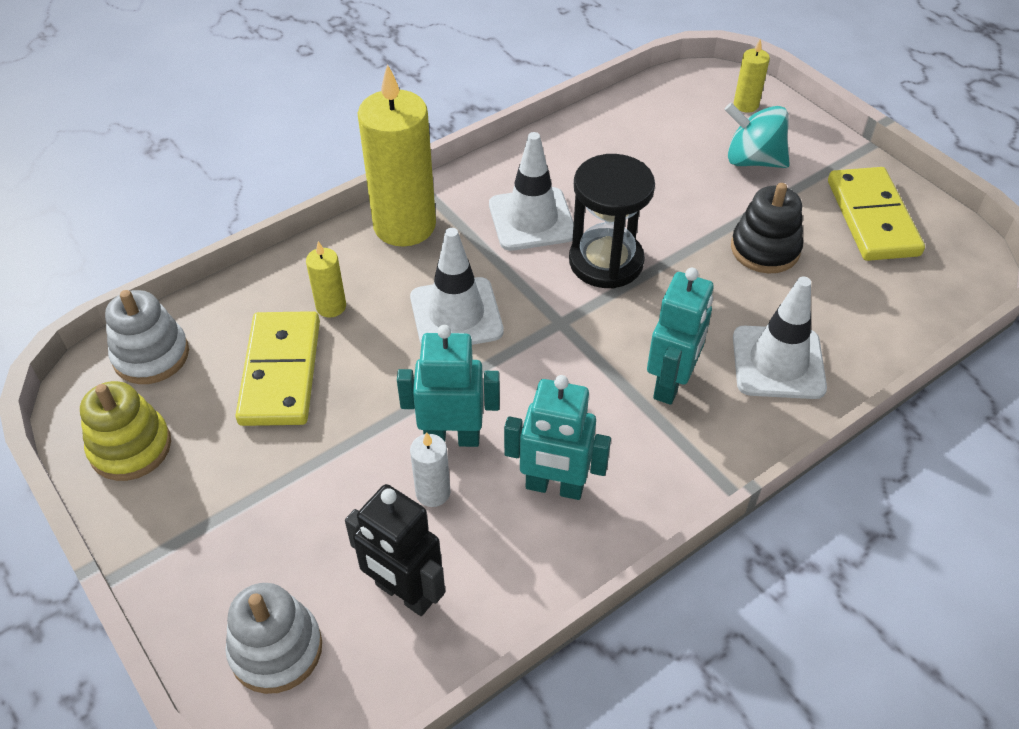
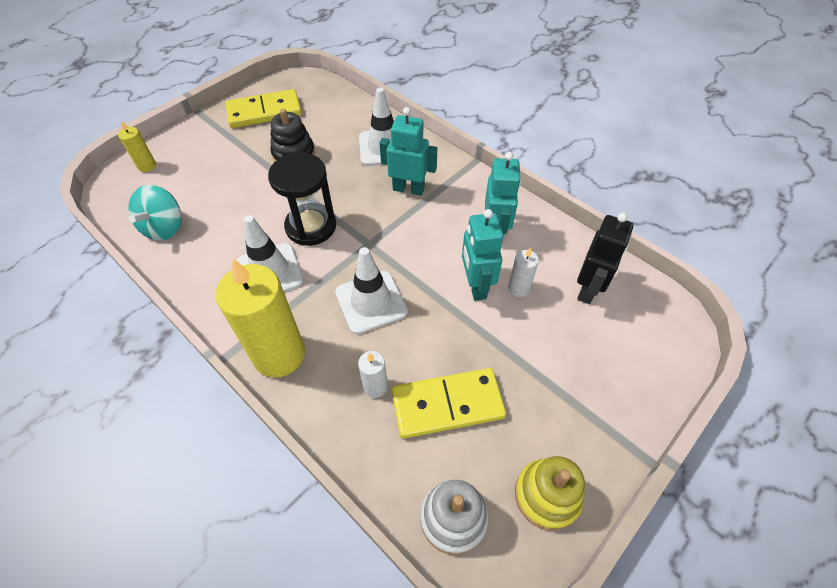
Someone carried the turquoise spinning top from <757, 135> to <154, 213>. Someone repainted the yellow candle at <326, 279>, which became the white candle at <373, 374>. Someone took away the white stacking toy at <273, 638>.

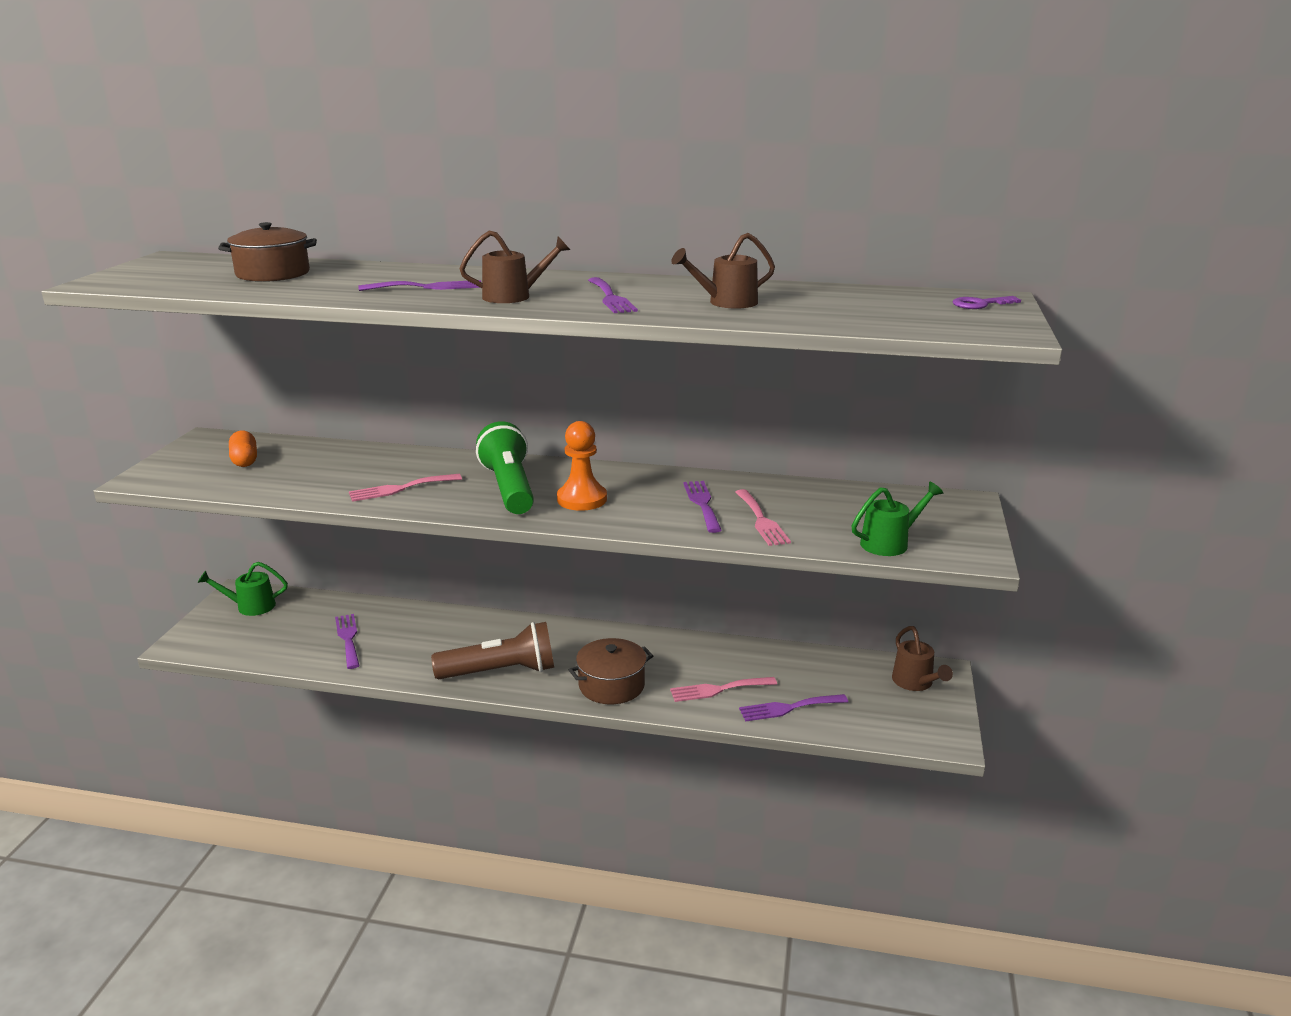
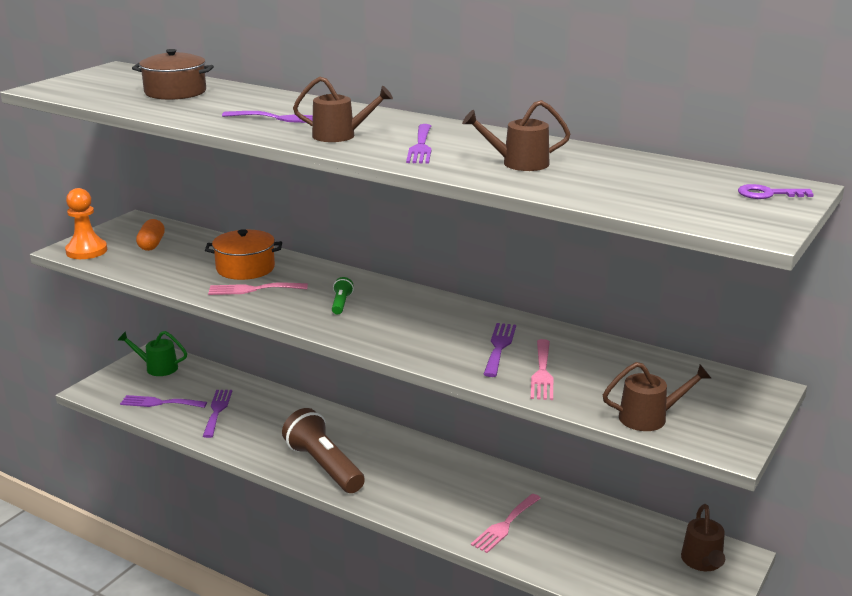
Someone carried the orange pawn from <582, 466> to <86, 223>. Someone carried the purple fork from <793, 708> to <163, 401>. Someone put down the orange pot at <243, 254>. Someone rotated the brown flashlight at <492, 650> by 135 degrees counterclockwise. Someone scaled the green flashlight at <505, 467> by 0.43. Someone rotated the pink fork at <723, 689> by 60 degrees counterclockwise. Someone repainted the green watering can at <897, 519>, which became the brown watering can at <657, 396>. Someone took away the brown pot at <611, 671>.

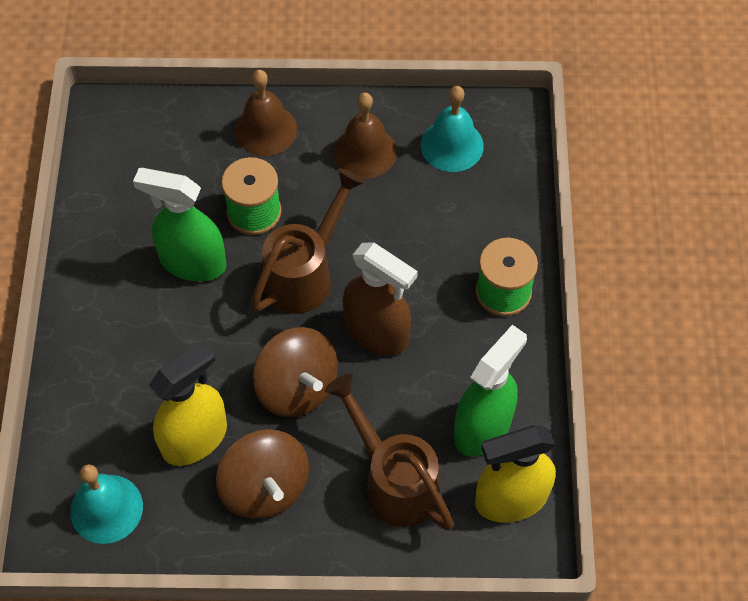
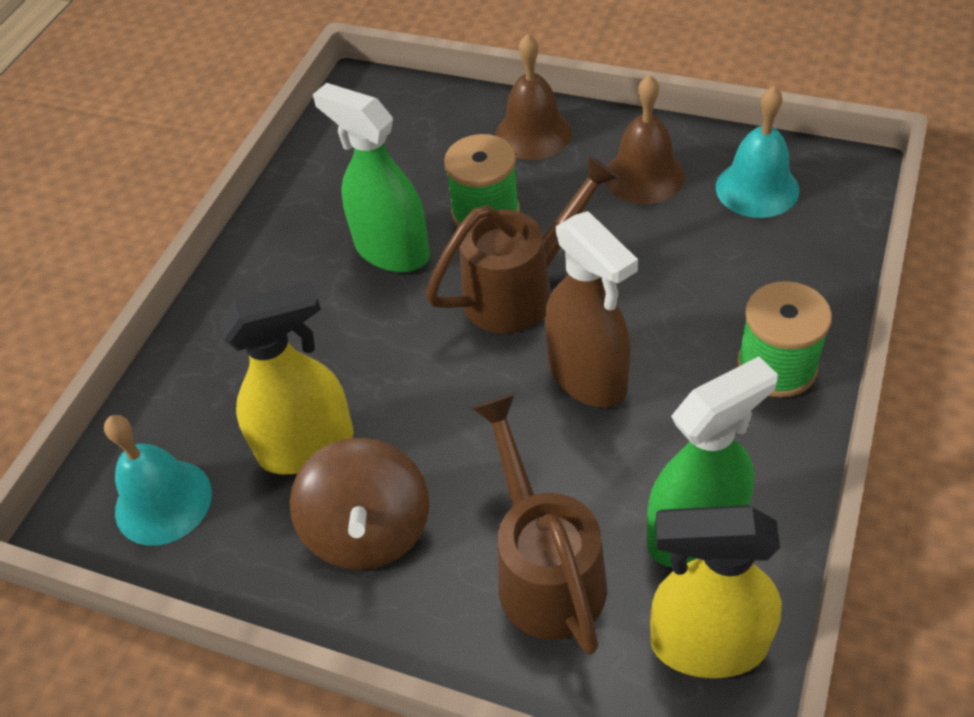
Someone took away the brown spinning top at <295, 372>.

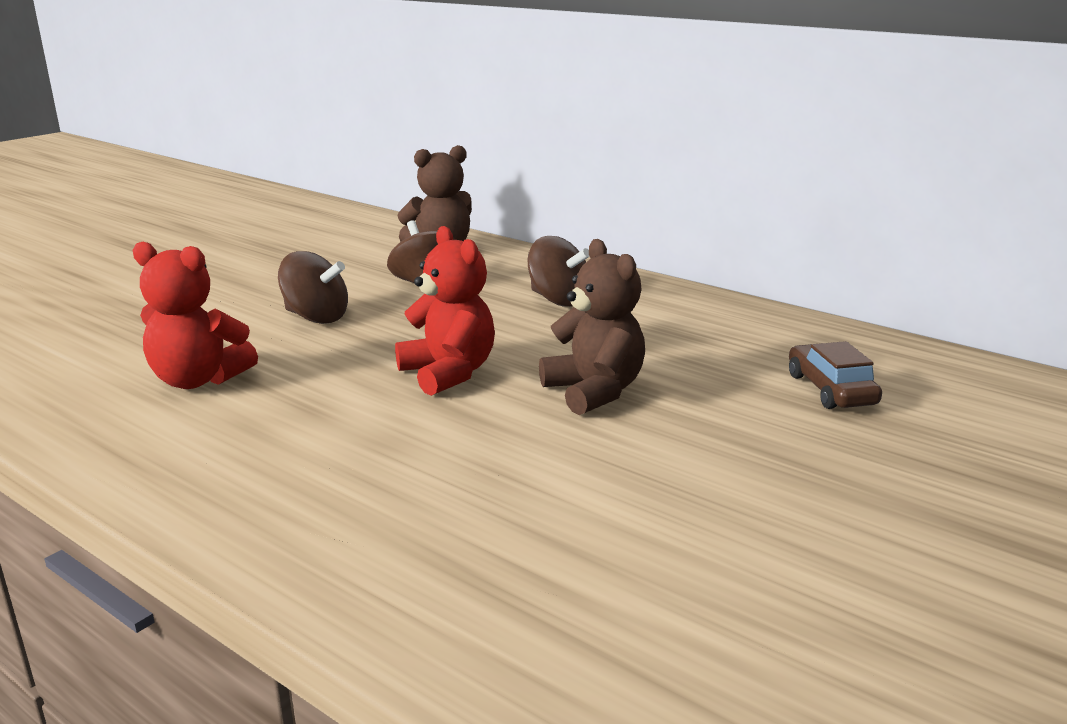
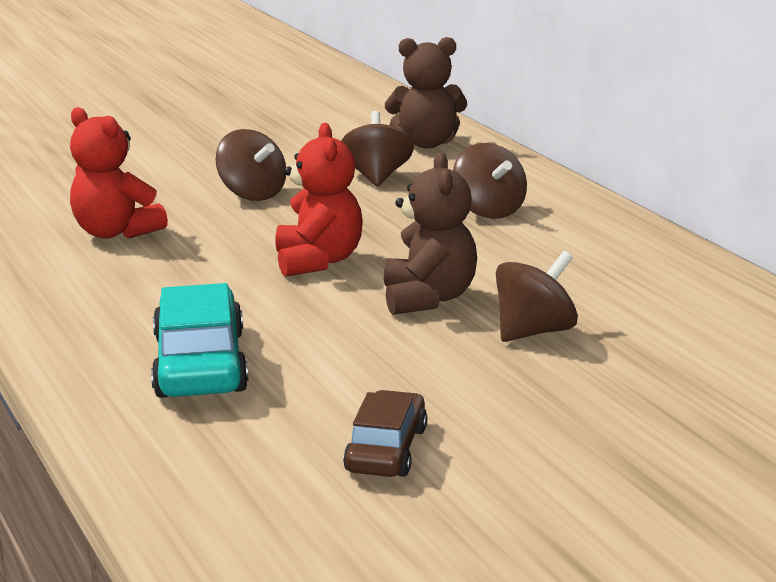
Someone put down the turquoise car at <200, 340>. Someone carried the brown car from <835, 375> to <385, 433>. Someone put down the brown spinning top at <537, 296>.

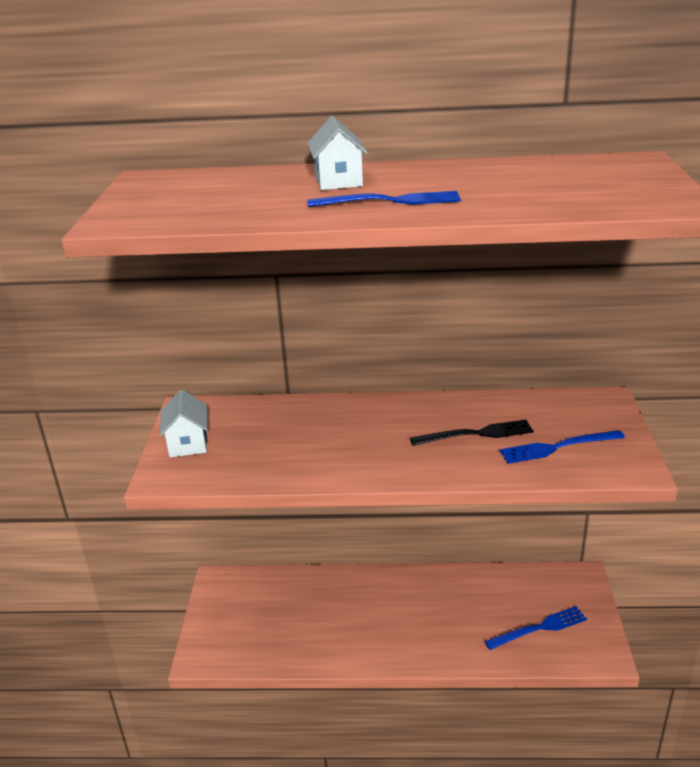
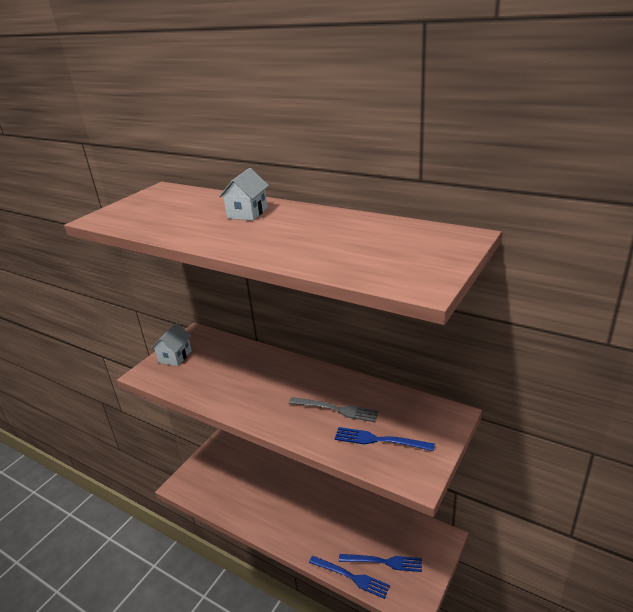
Someone repainted the black fork at <472, 432>, which became the grey fork at <334, 409>. Someone carried the blue fork from <384, 199> to <349, 577>.

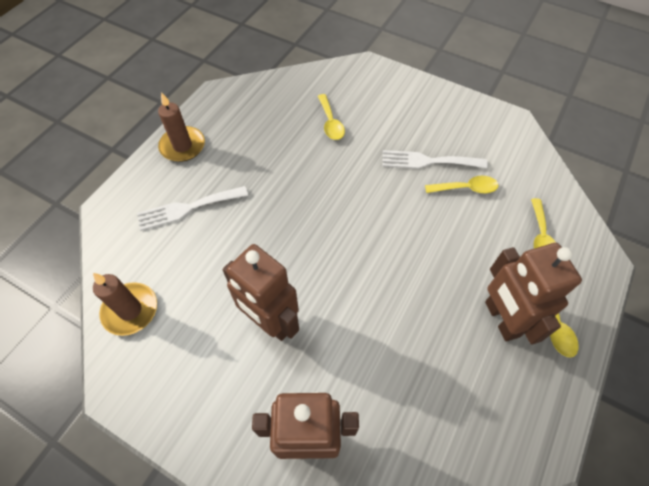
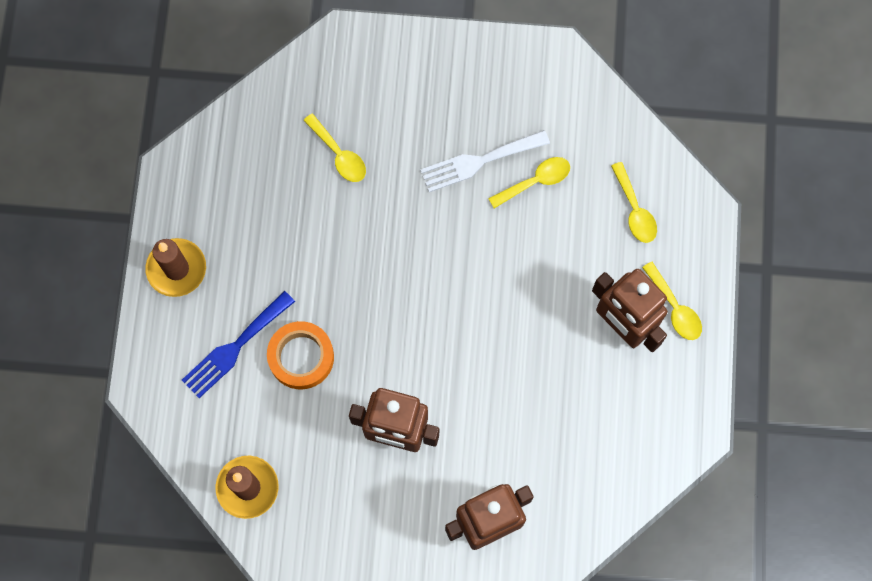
Someone repainted the white fork at <192, 208>, which became the blue fork at <238, 344>. Someone put down the orange tape at <300, 355>.

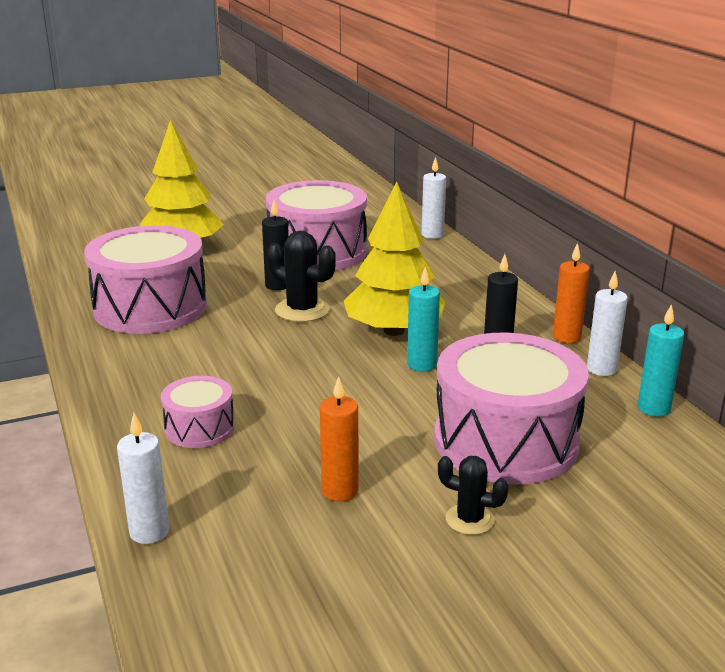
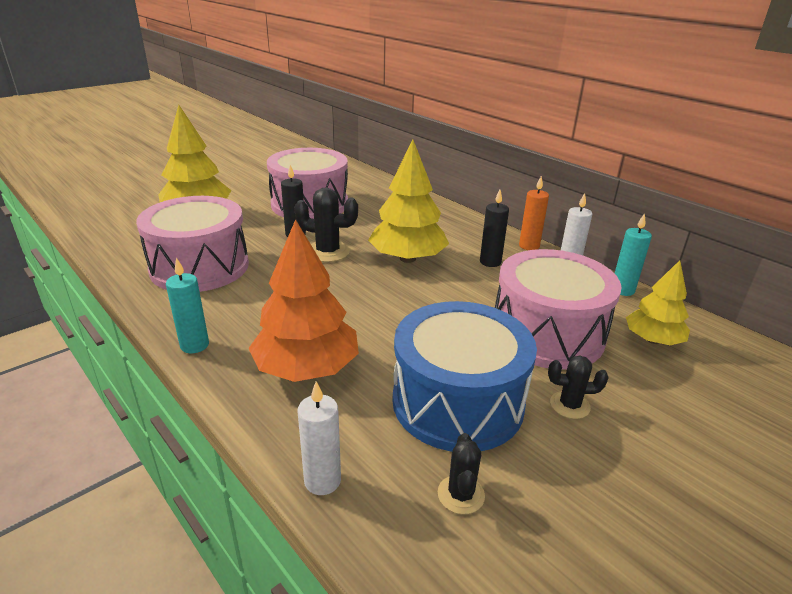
Someone carried the turquoise candle from <423, 319> to <187, 305>. Someone swapped the pink drum at <198, 412> for the orange tree at <303, 300>. Someone swapped the orange candle at <339, 438> for the blue drum at <465, 376>. Someone put down the black cactus at <461, 473>. Someone put down the yellow tree at <658, 302>. Someone took away the white candle at <434, 198>.

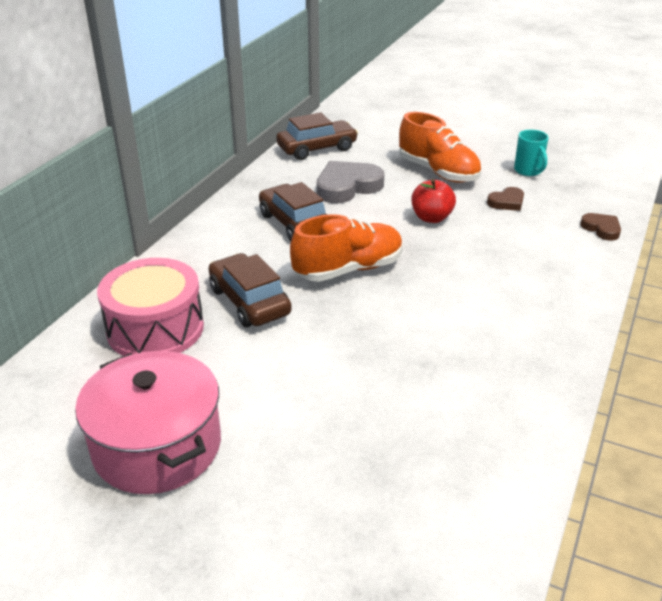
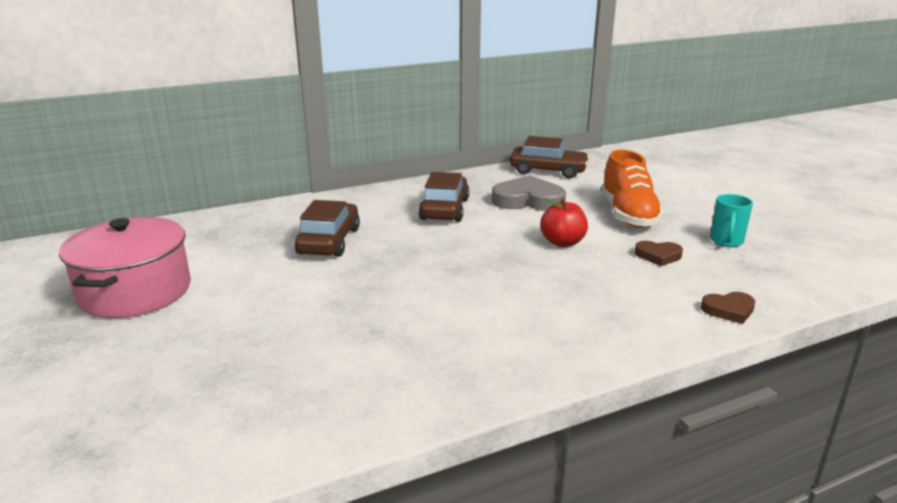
Someone rotated the brown heart at <600, 227> by 75 degrees clockwise. Someone took away the pink drum at <150, 307>. Someone took away the orange shoe at <346, 248>.

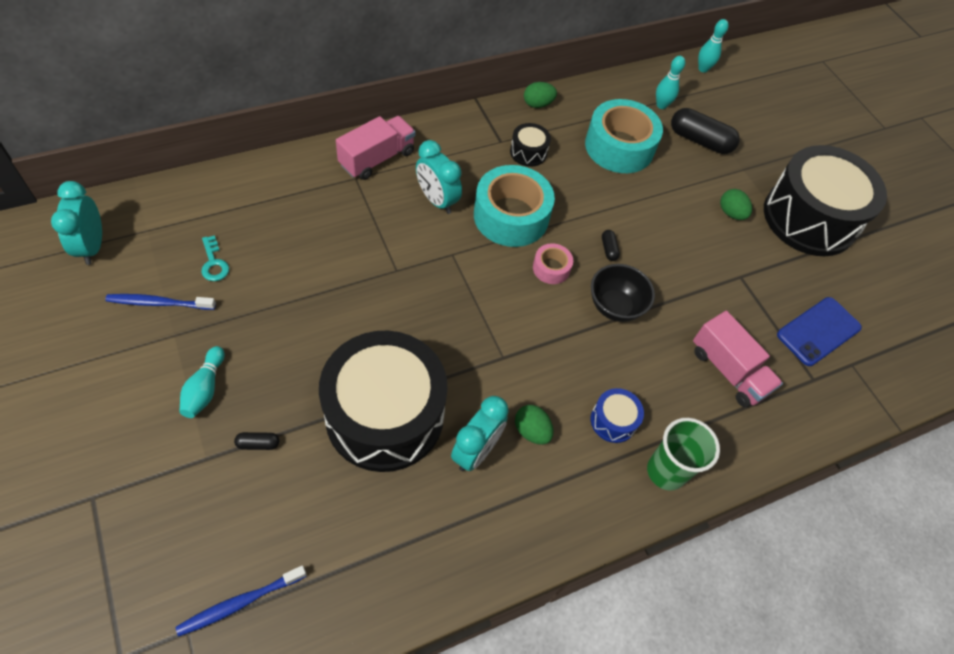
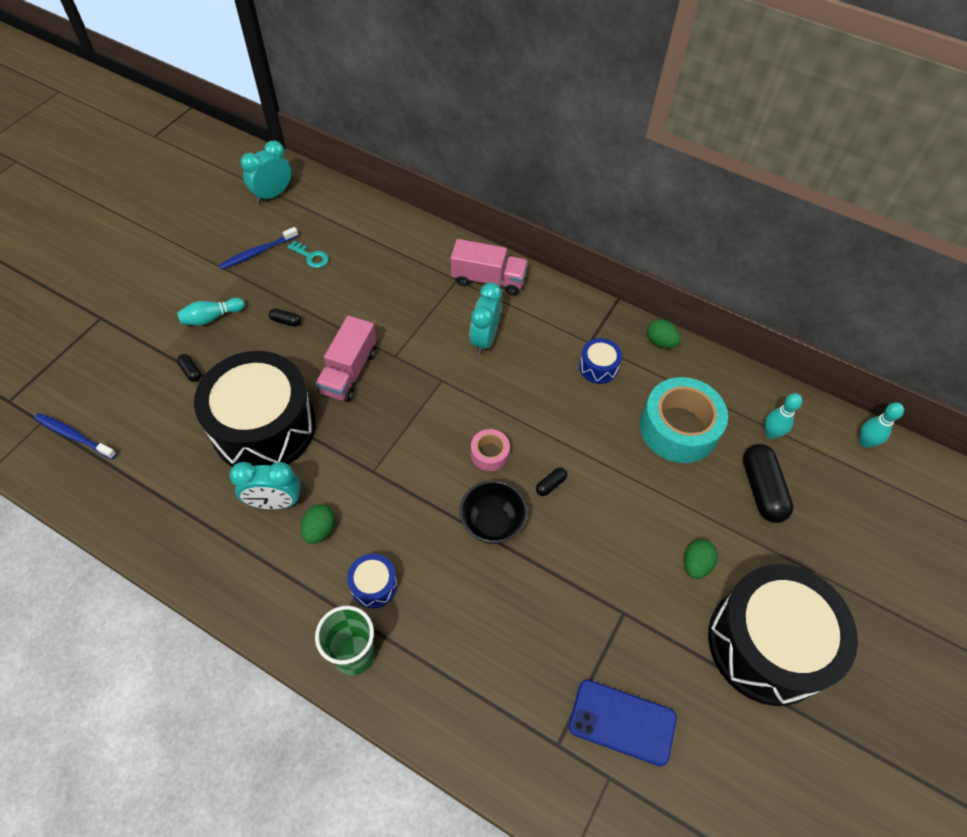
Someone rotated the blue toothbrush at <160, 302> by 90 degrees counterclockwise. Someone put down the black capsule at <285, 317>. Someone rotated the turquoise key at <215, 258> by 90 degrees counterclockwise. Someone carried the pink truck from <738, 359> to <346, 359>. Someone repainted the black drum at <530, 145>, which became the blue drum at <600, 361>. Someone took away the turquoise tape at <514, 206>.

